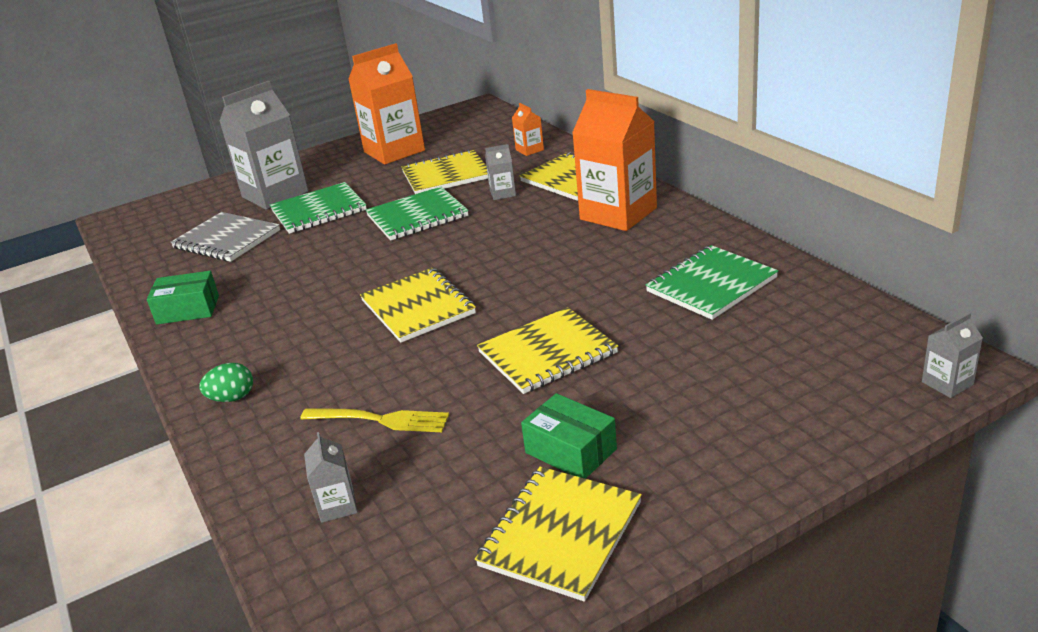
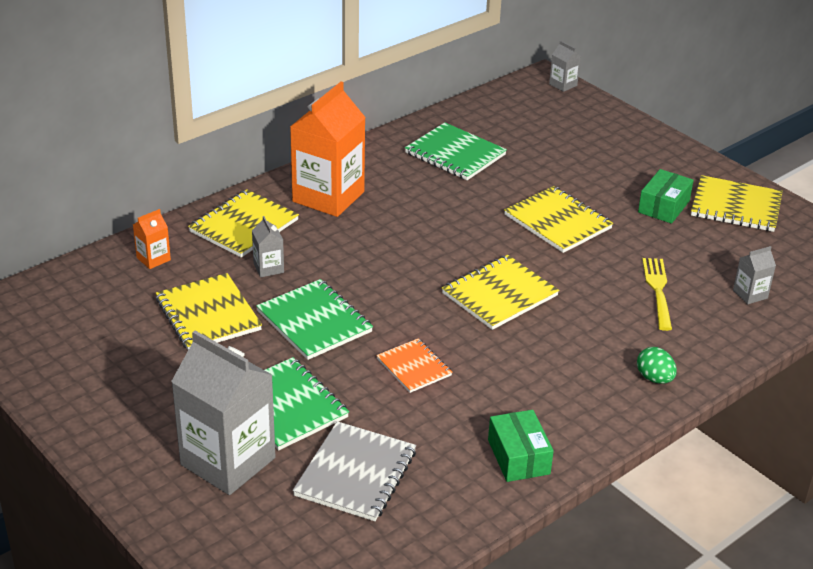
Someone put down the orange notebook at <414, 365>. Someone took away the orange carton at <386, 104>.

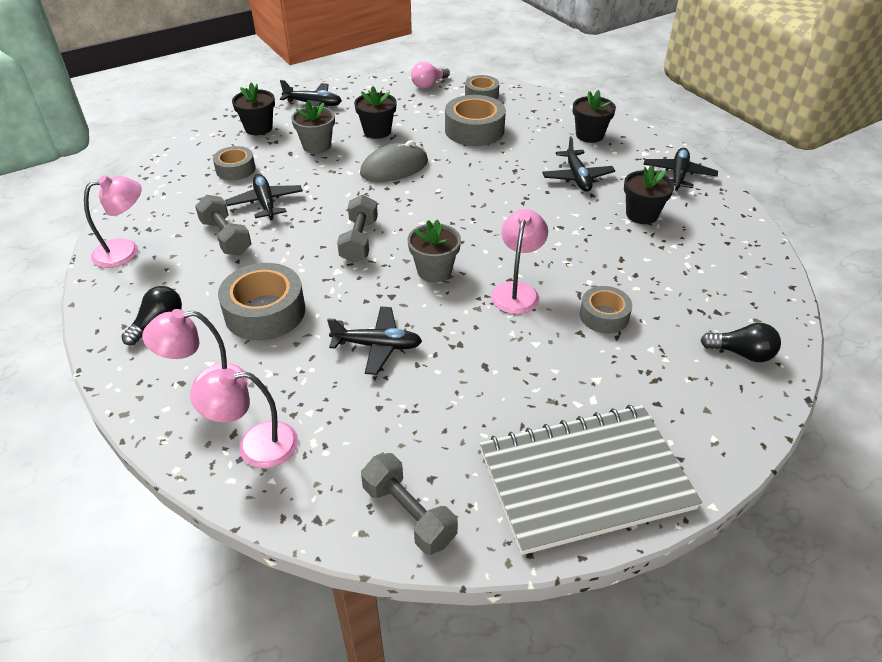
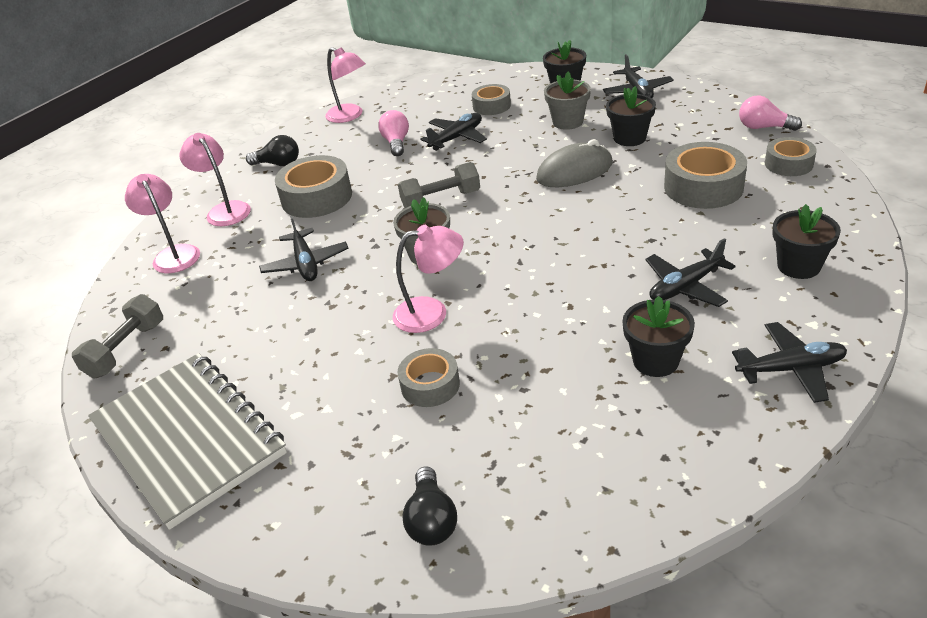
Someone swapped the grey dumbbell at <223, 225> for the pink light bulb at <393, 133>. Someone rotated the grey mouse at <394, 161> by 60 degrees counterclockwise.

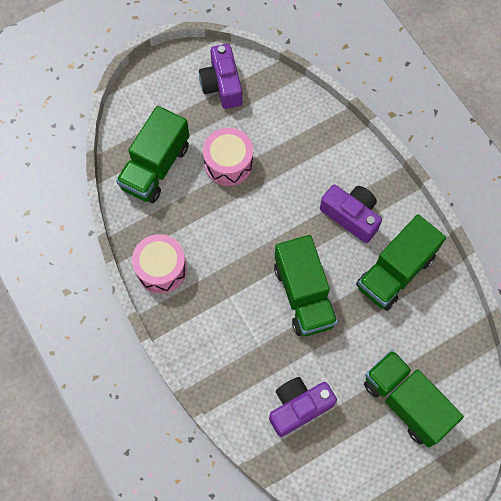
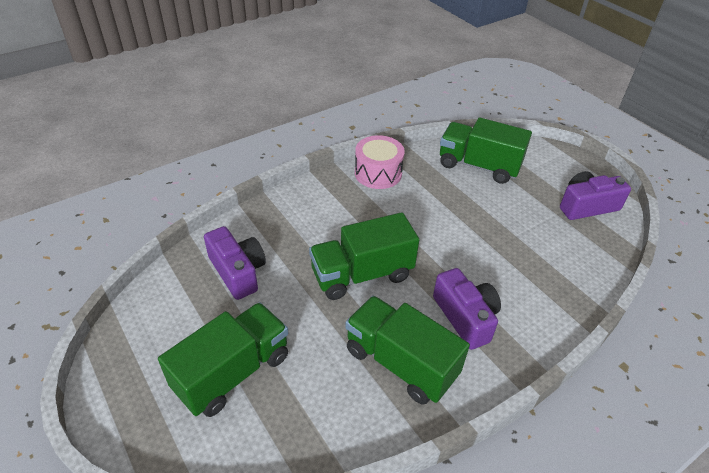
Someone rotated the purple camera at <351, 214> by 60 degrees counterclockwise. Someone took away the pink drum at <228, 157>.

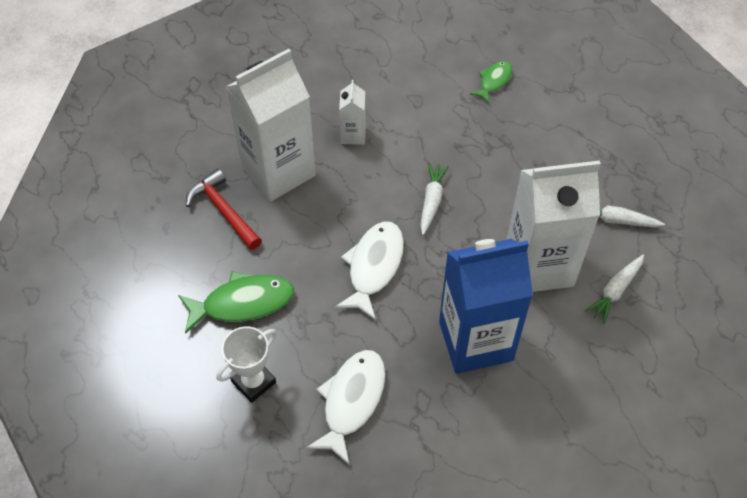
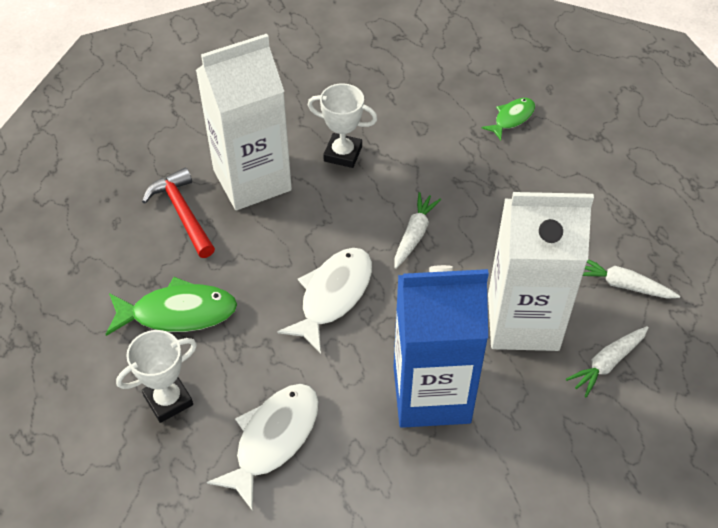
Someone swapped the white carton at <352, 112> for the white trophy at <342, 125>.

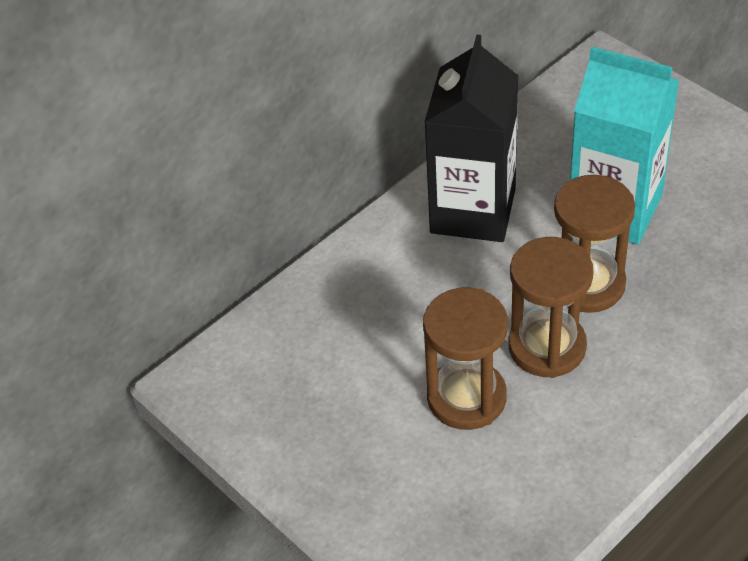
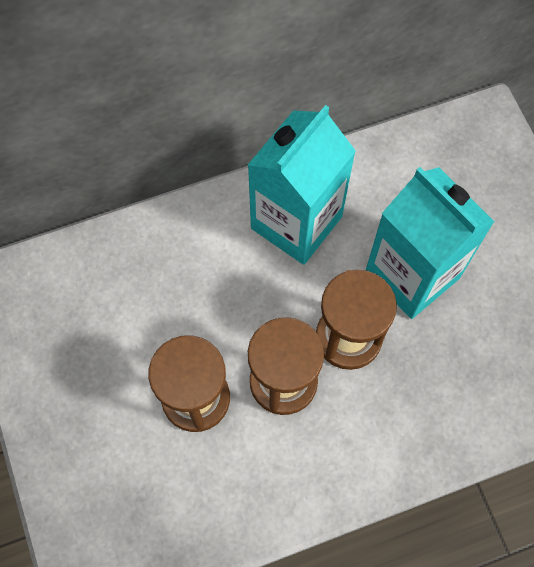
Someone repainted the black carton at <471, 138>, which became the turquoise carton at <302, 185>.

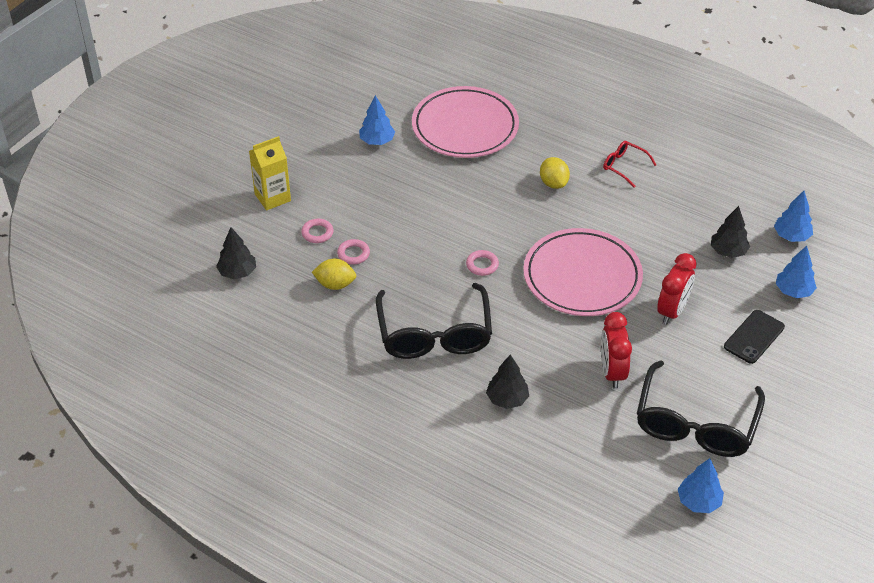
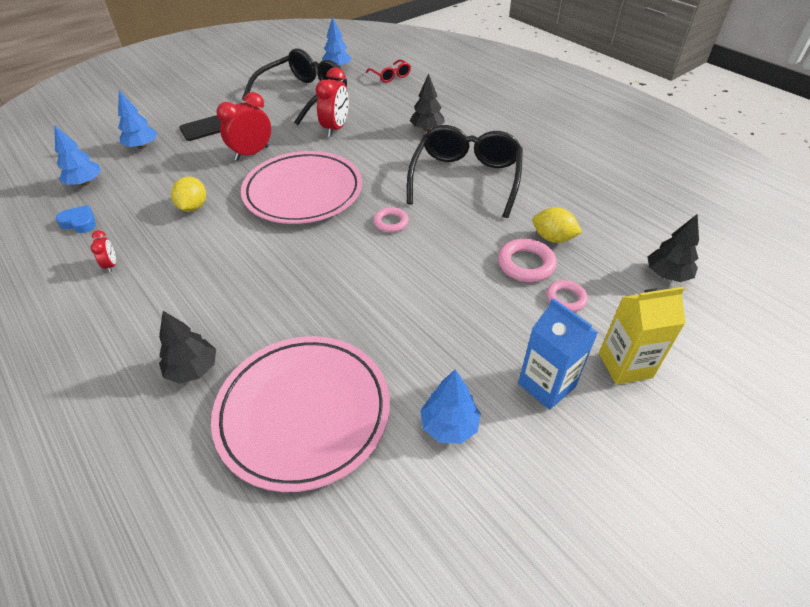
Someone put down the blue heart at <76, 219>. Someone put down the red clock at <103, 251>. Someone carried the black tree from <730, 232> to <187, 347>. Someone carried the yellow lemon from <555, 173> to <188, 194>. Someone carried the red glasses from <630, 164> to <388, 71>. Someone scaled the pink ring at <353, 252> by 1.51. Someone put down the blue carton at <558, 354>.

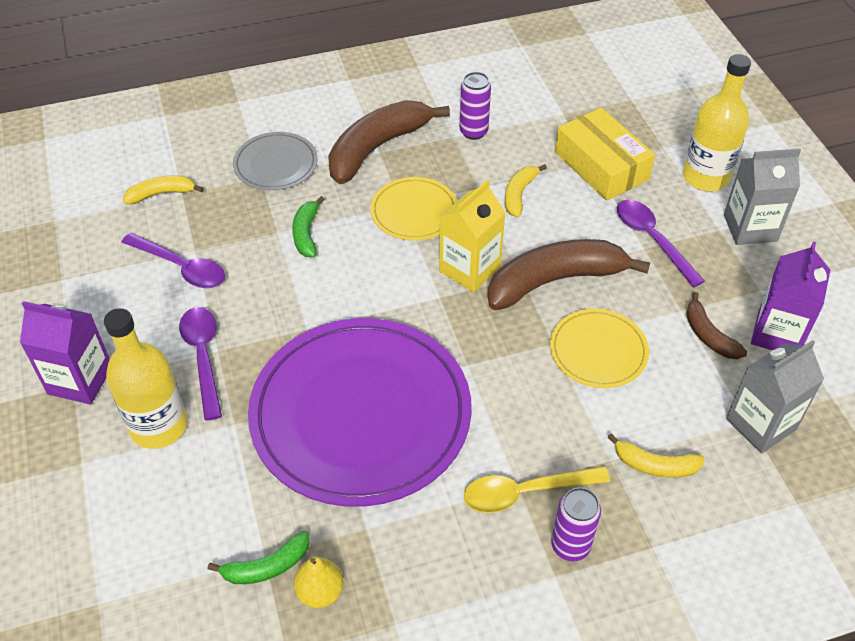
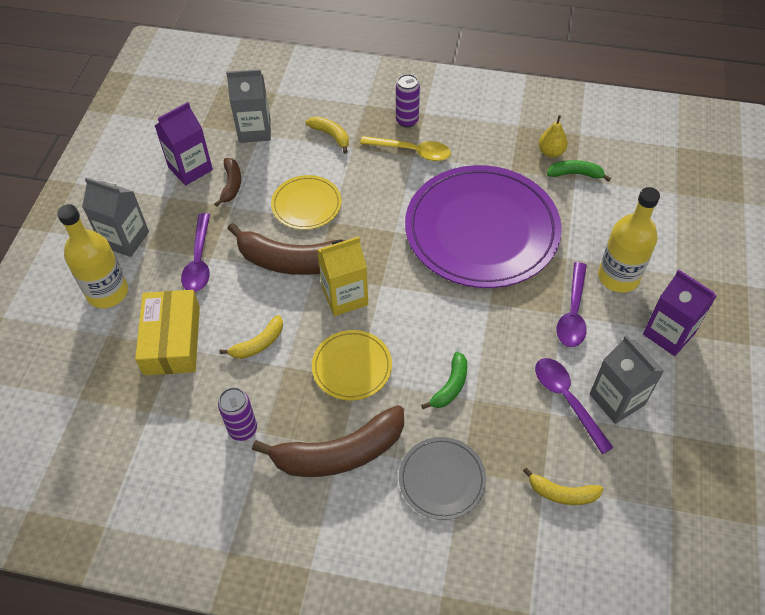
Someone put down the grey carton at <627, 379>.

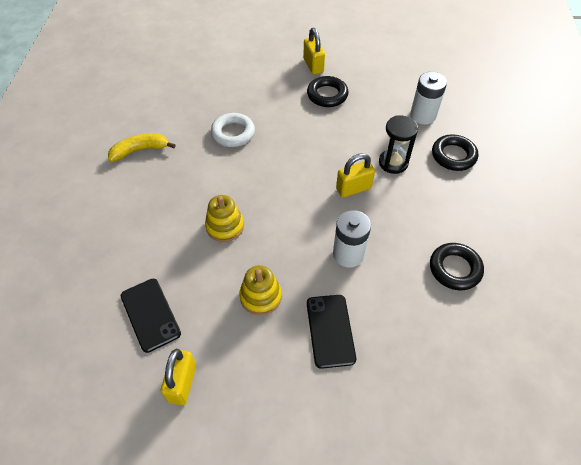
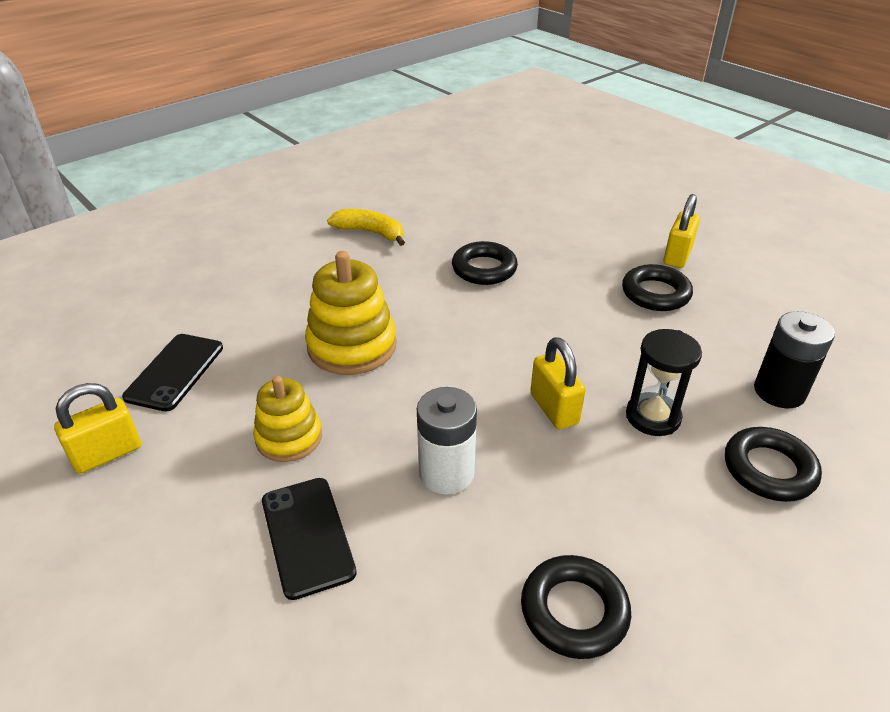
Someone rotated the black phone at <331, 332> by 60 degrees counterclockwise. Someone scaled the yellow stacking toy at <224, 218> by 1.55. Someone repainted the white ring at <233, 130>, which became the black ring at <485, 263>. Someone rotated the yellow padlock at <355, 175> by 45 degrees clockwise. Someone repainted the white battery at <428, 98>, which became the black battery at <794, 359>.

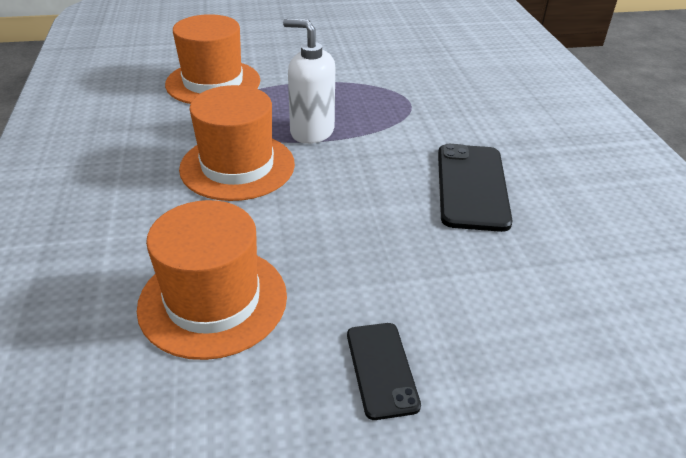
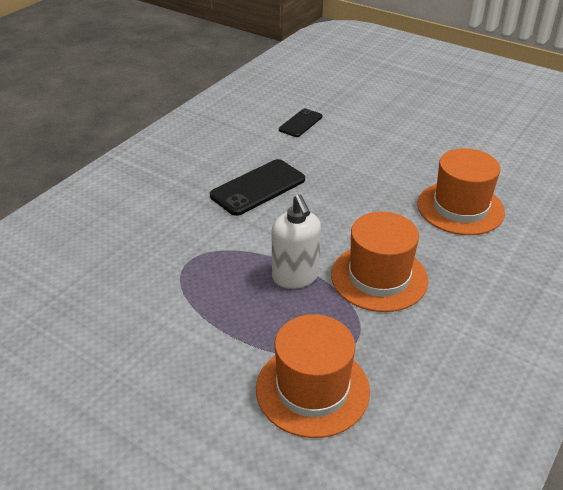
Someone carried the black phone from <384, 371> to <300, 122>.

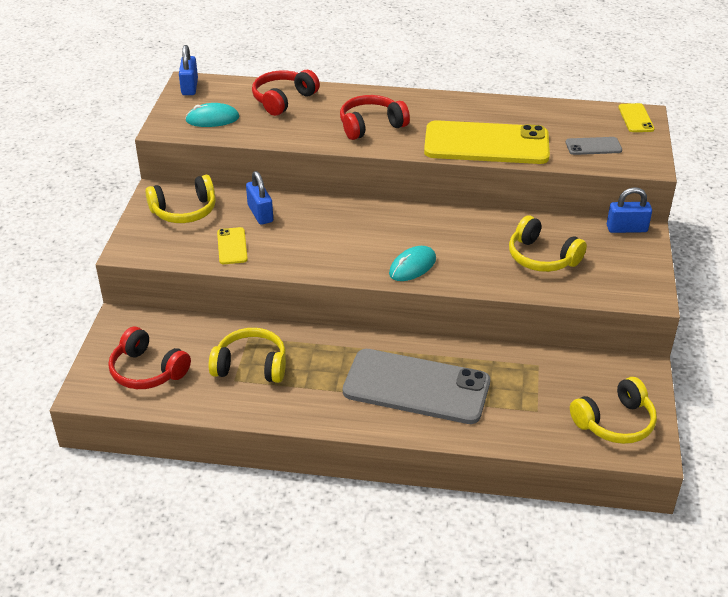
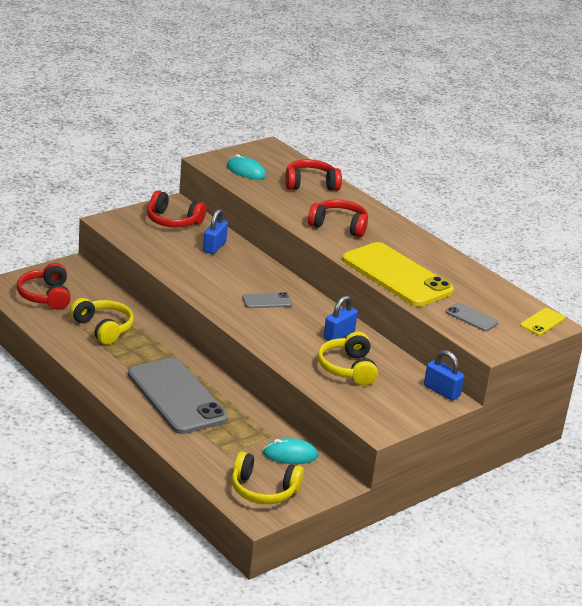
Someone repainted the yellow headphones at <180, 199>, which became the red headphones at <176, 209>. Someone put down the grey phone at <267, 300>. Someone carried the turquoise mouse from <412, 263> to <290, 451>. Someone carried the blue padlock from <188, 70> to <341, 318>. Someone took away the yellow phone at <232, 245>.

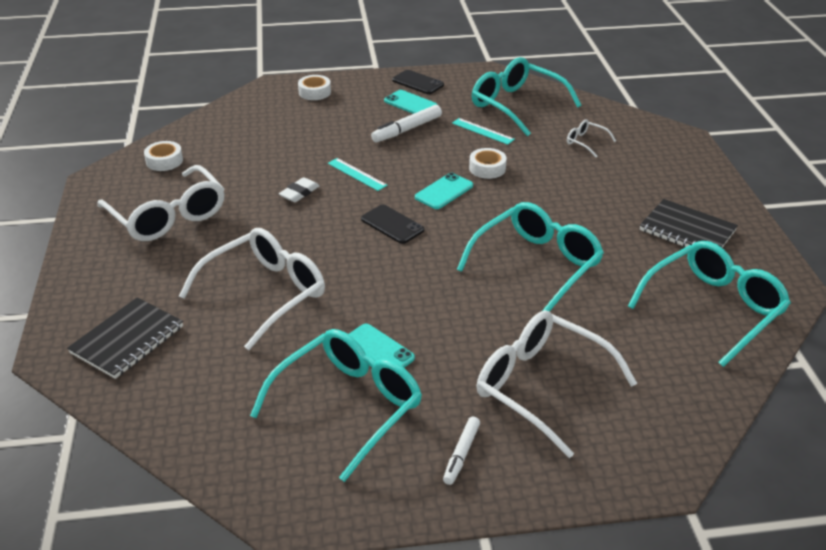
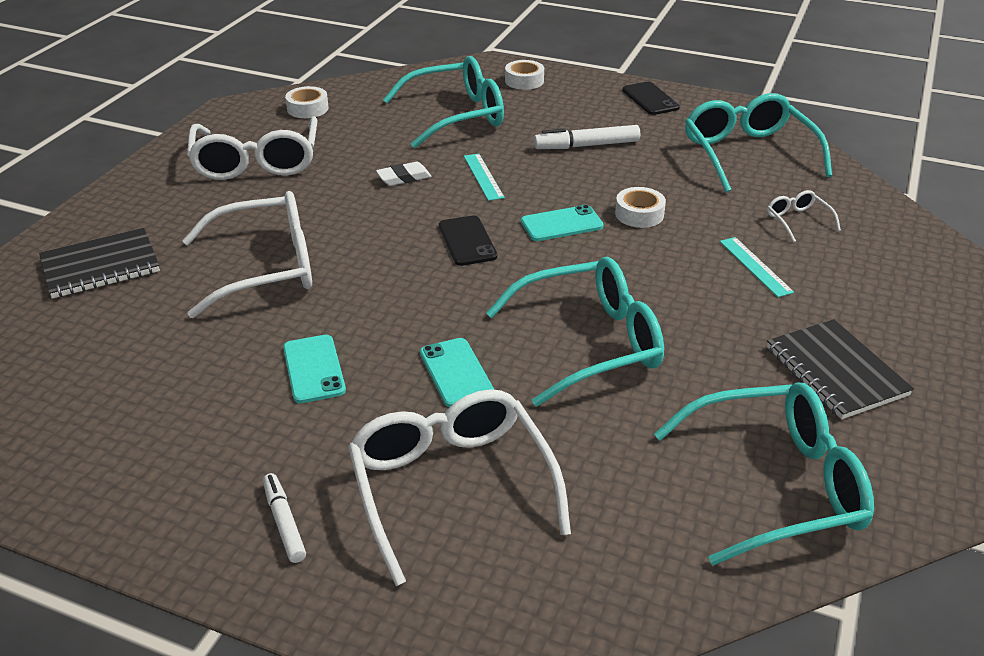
Someone rotated the white marker at <461, 451> by 105 degrees clockwise. Someone carried the turquoise glasses from <336, 405> to <443, 102>. Someone carried the turquoise phone from <411, 102> to <457, 372>. Someone carried the turquoise ruler from <483, 131> to <757, 267>.

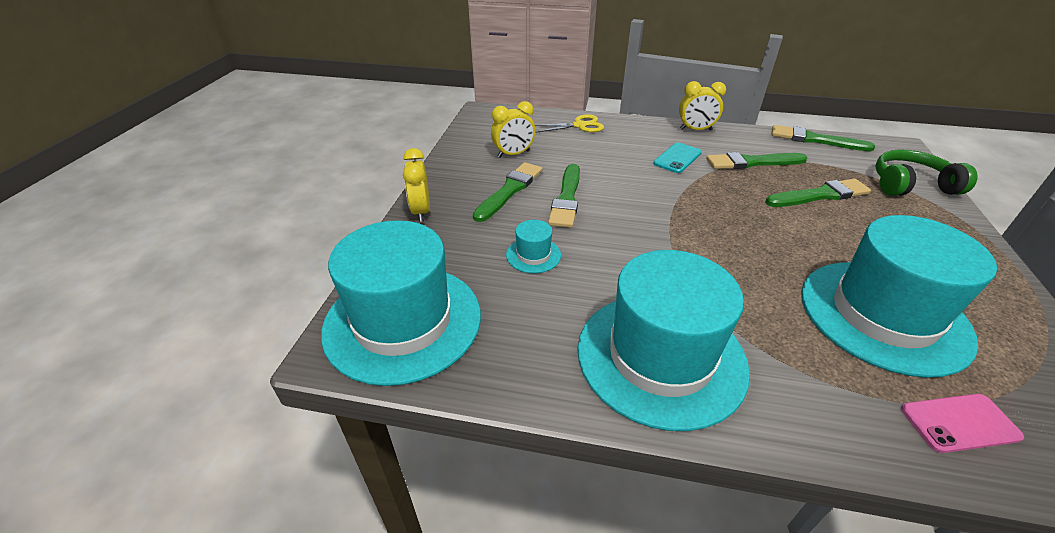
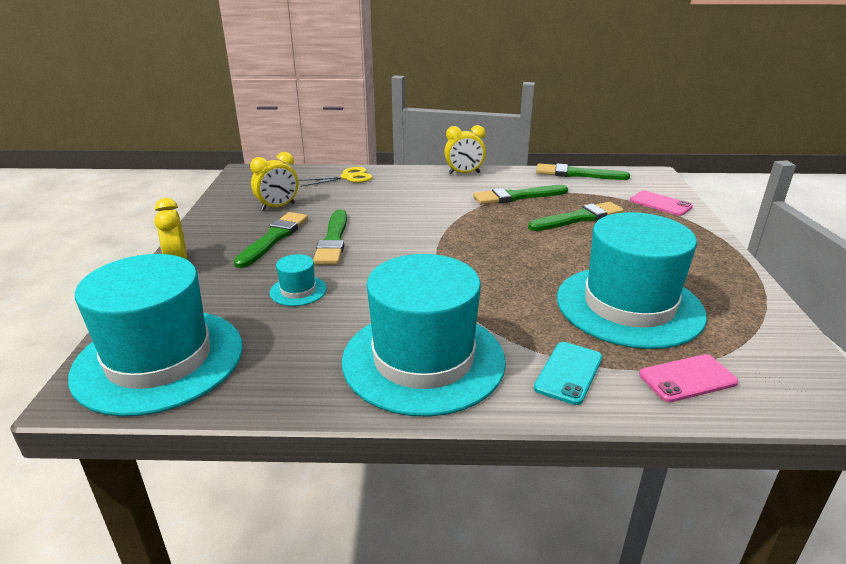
Someone carried the turquoise phone from <677, 158> to <568, 373>. Someone swapped the green headphones at <926, 172> for the pink phone at <661, 203>.

